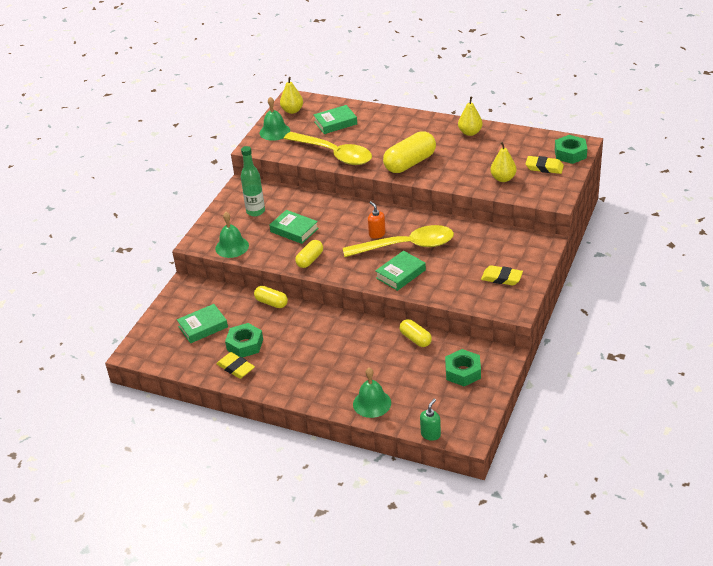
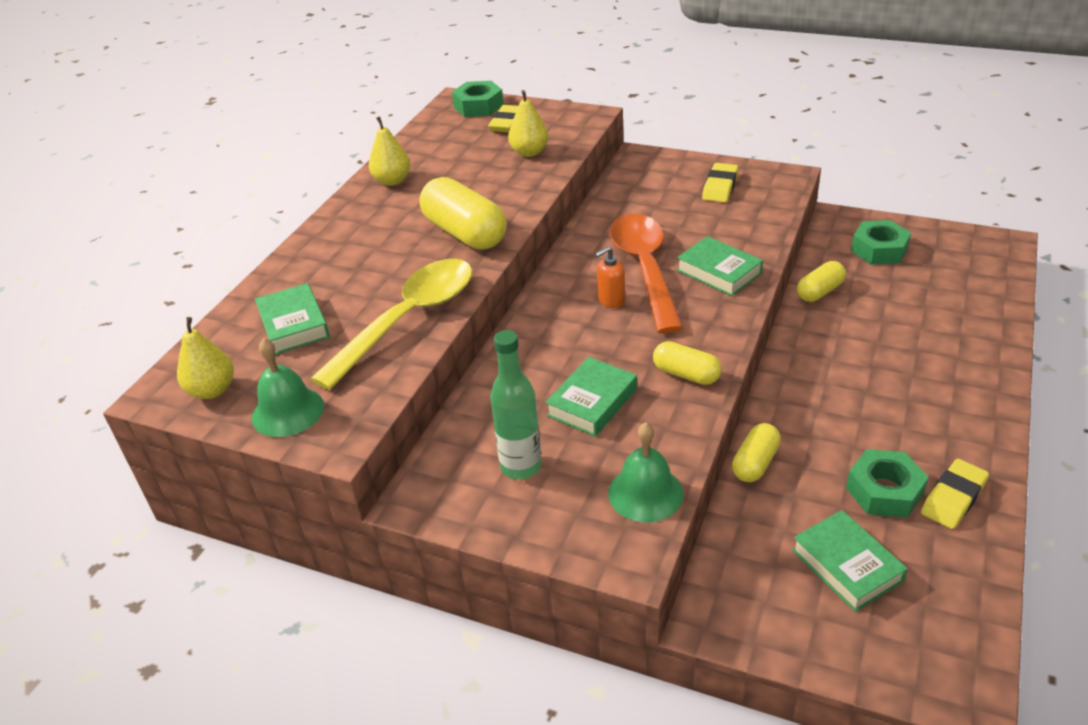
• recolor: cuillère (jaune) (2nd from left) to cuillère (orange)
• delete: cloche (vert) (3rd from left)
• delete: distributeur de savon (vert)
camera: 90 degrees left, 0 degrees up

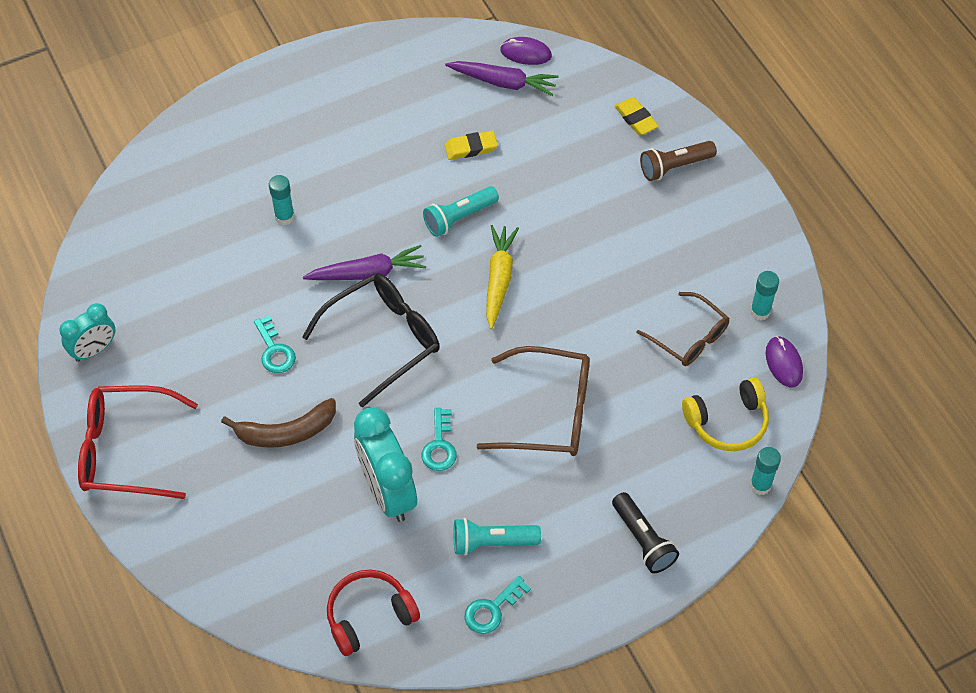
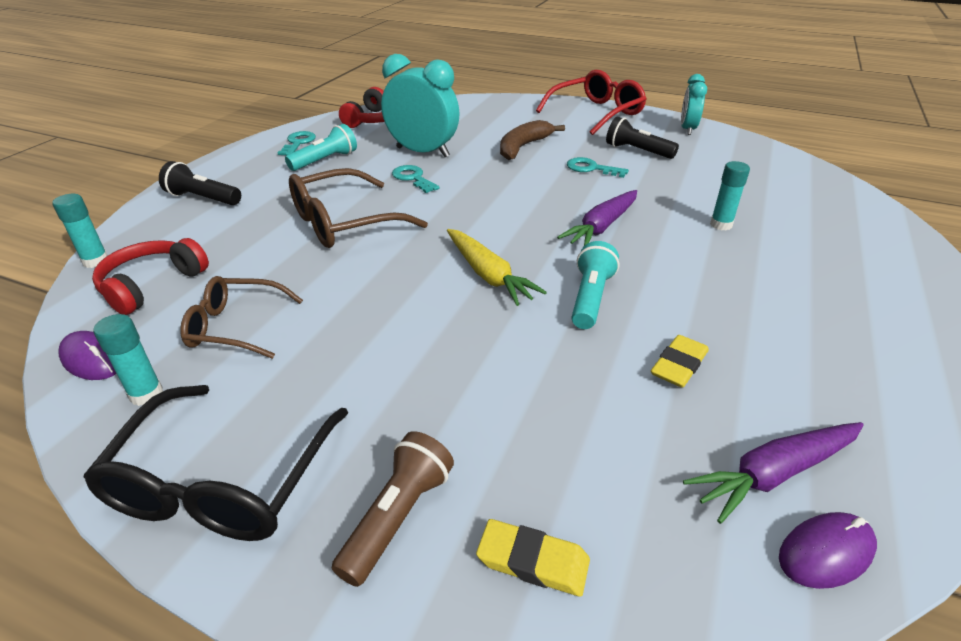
• move: lunettes (noir)
• recolor: casque audio (jaune) to casque audio (rouge) (1st from left)
• insert: lampe de poche (noir) (2nd from left)
camera: 140 degrees right, 20 degrees down

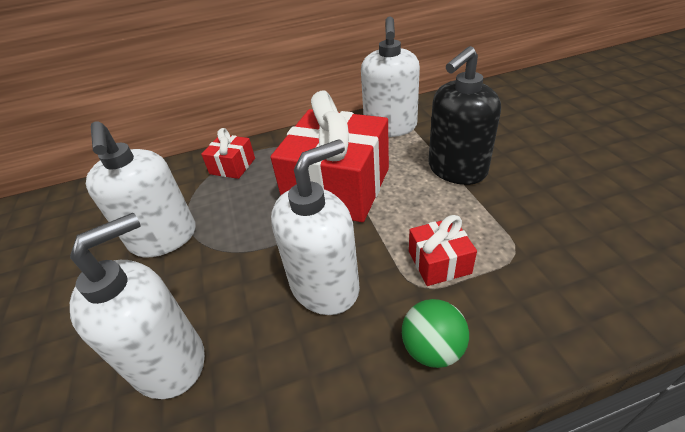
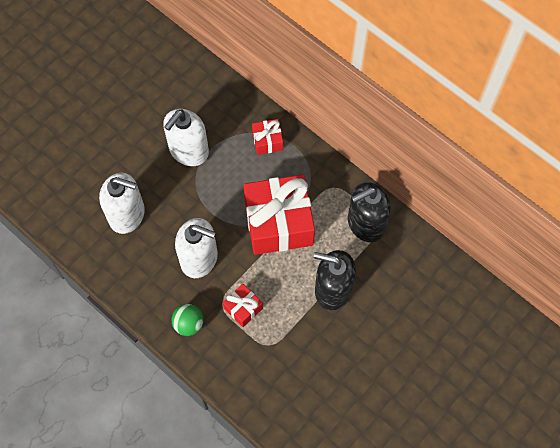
• recolor: distributeur de savon (blanc) (4th from left) to distributeur de savon (noir) (2nd from left)
camera: 55 degrees right, 25 degrees up

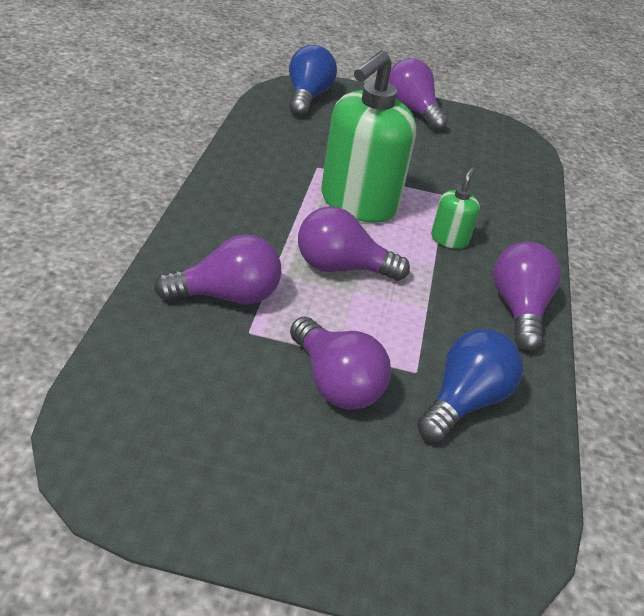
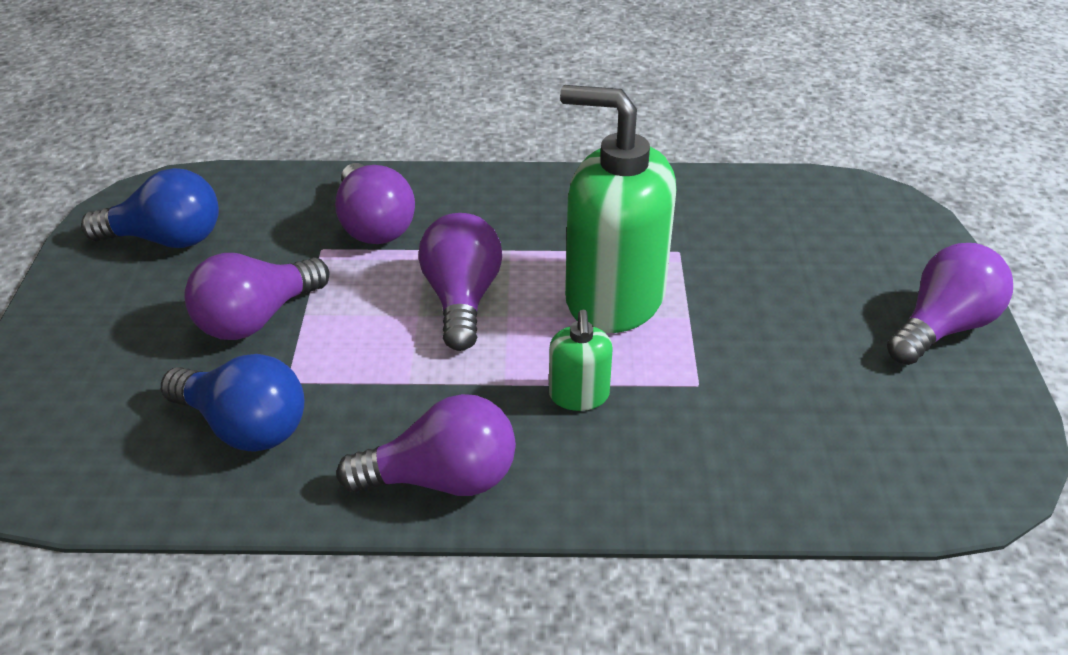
• move: ampoule (bleu) (1st from left)
• rotate: distributeur de savon (vert) (2nd from left in the first image) 75 degrees clockwise
camera: 85 degrees right, 0 degrees up

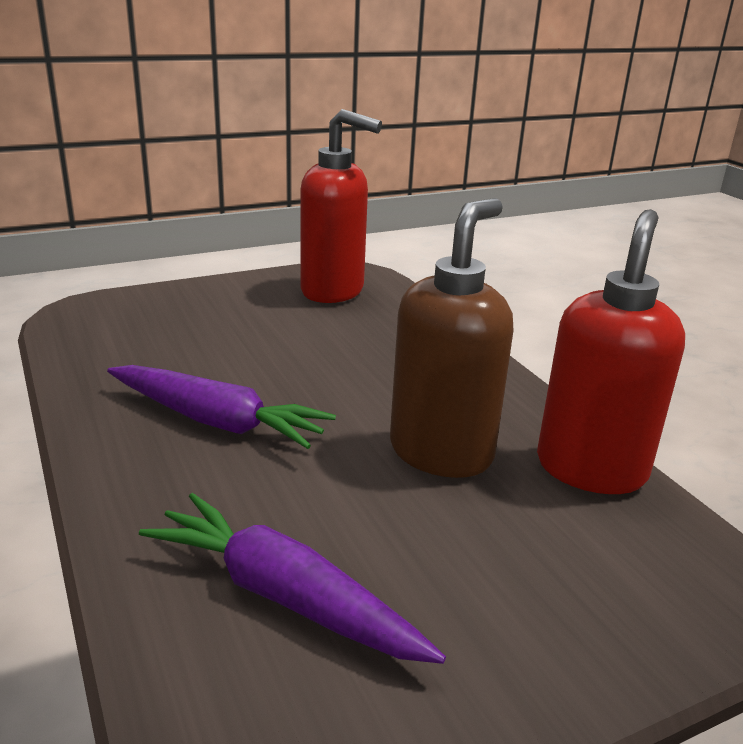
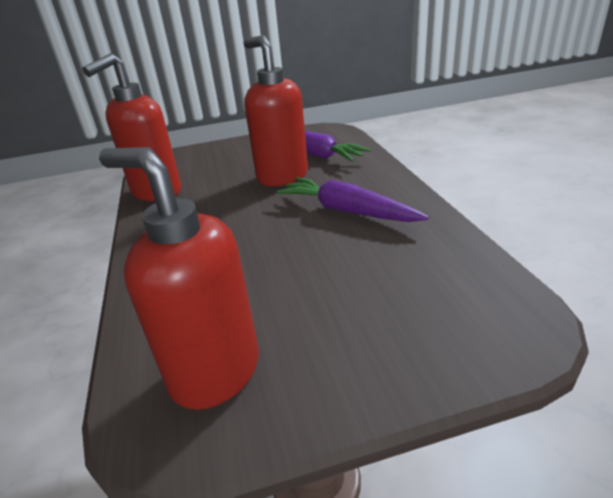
• delete: distributeur de savon (marron)
• insert: distributeur de savon (rouge) (3rd from left)
camera: 165 degrees left, 5 degrees up

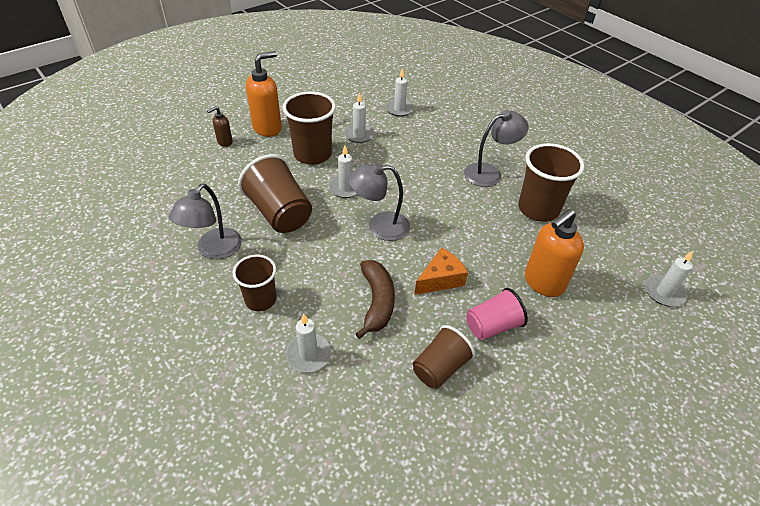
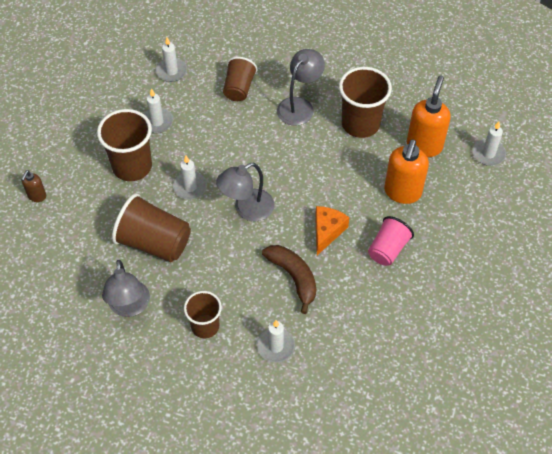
• move: distributeur de savon (orange) (1st from left in the first image) to distributeur de savon (orange) (2nd from left)
• move: gobelet (marron) (4th from left)
camera: 30 degrees left, 10 degrees up

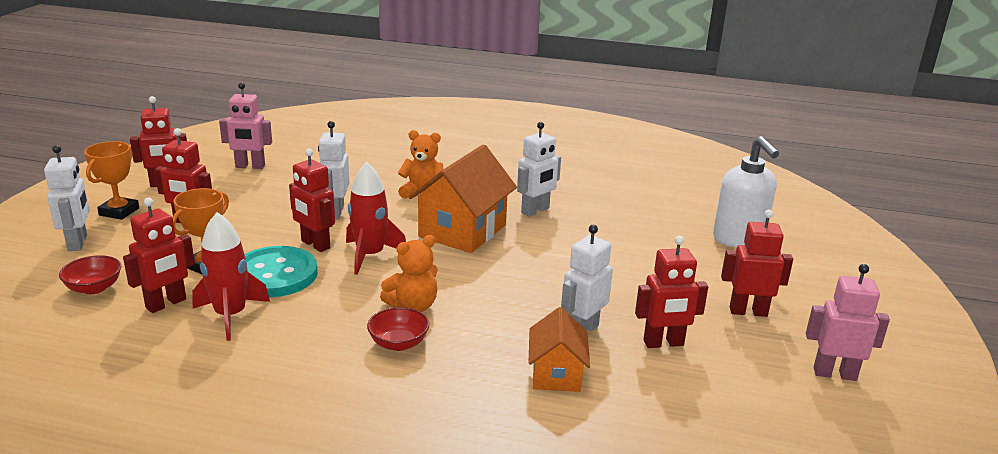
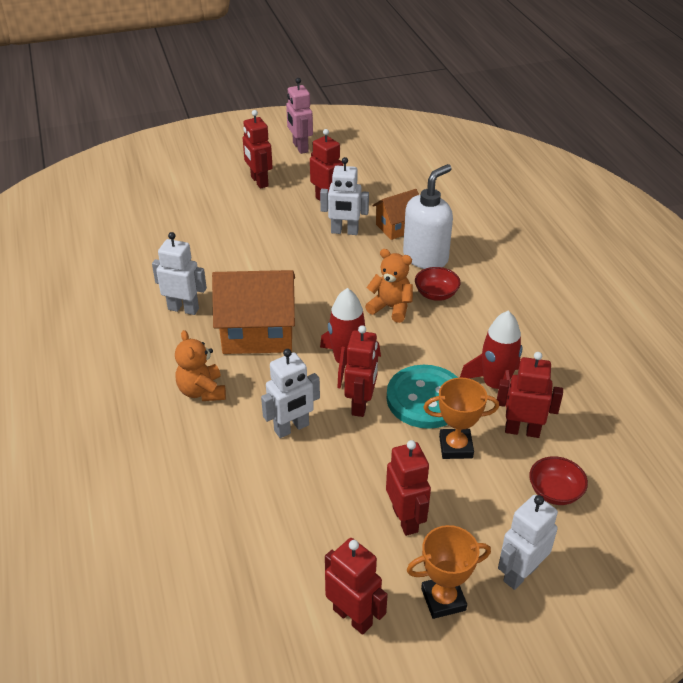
• delete: robot (rose) (1st from left)
• move: distributeur de savon (blanc)
camera: 120 degrees left, 15 degrees up

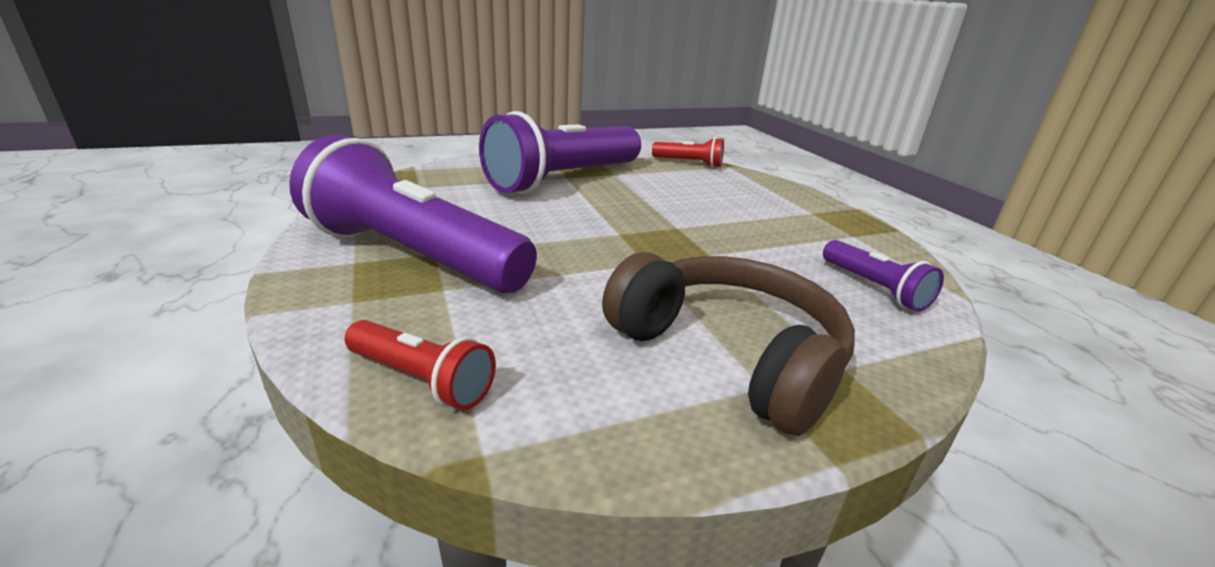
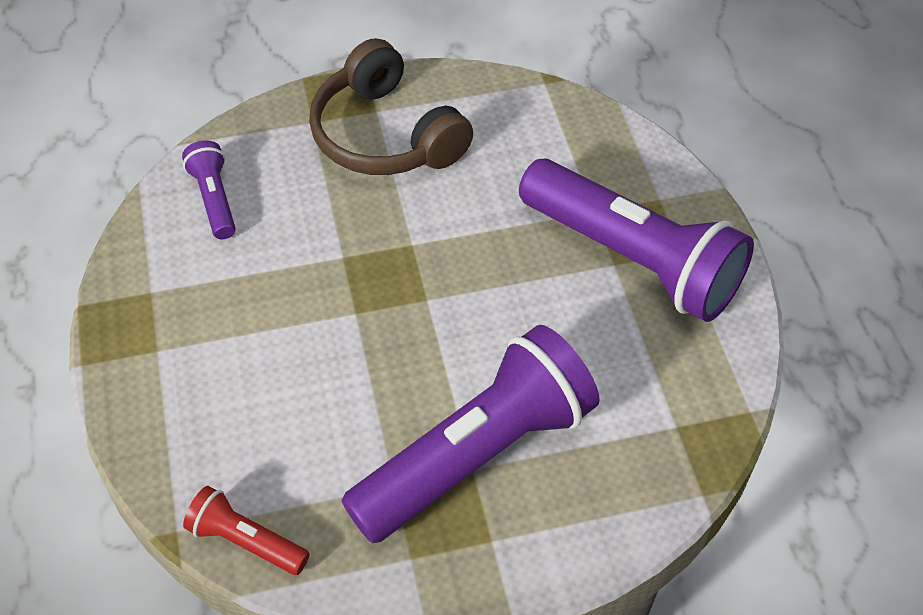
• delete: lampe de poche (rouge) (1st from left)
camera: 170 degrees left, 25 degrees up

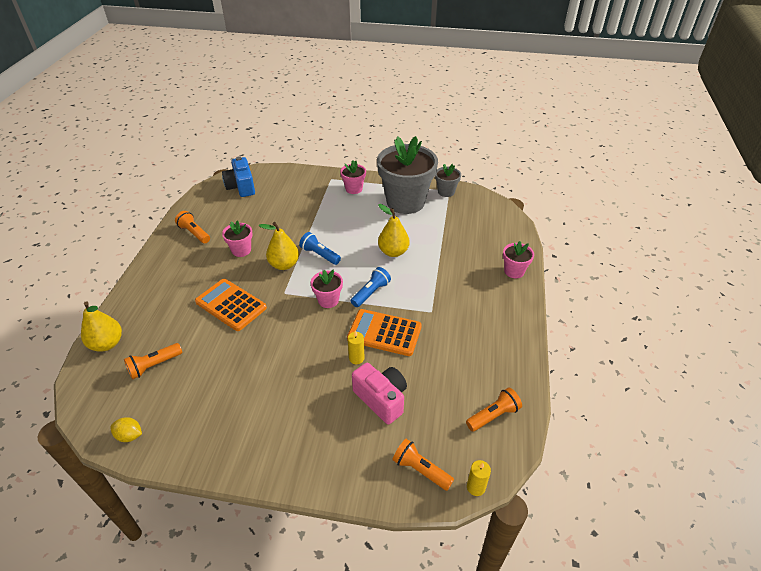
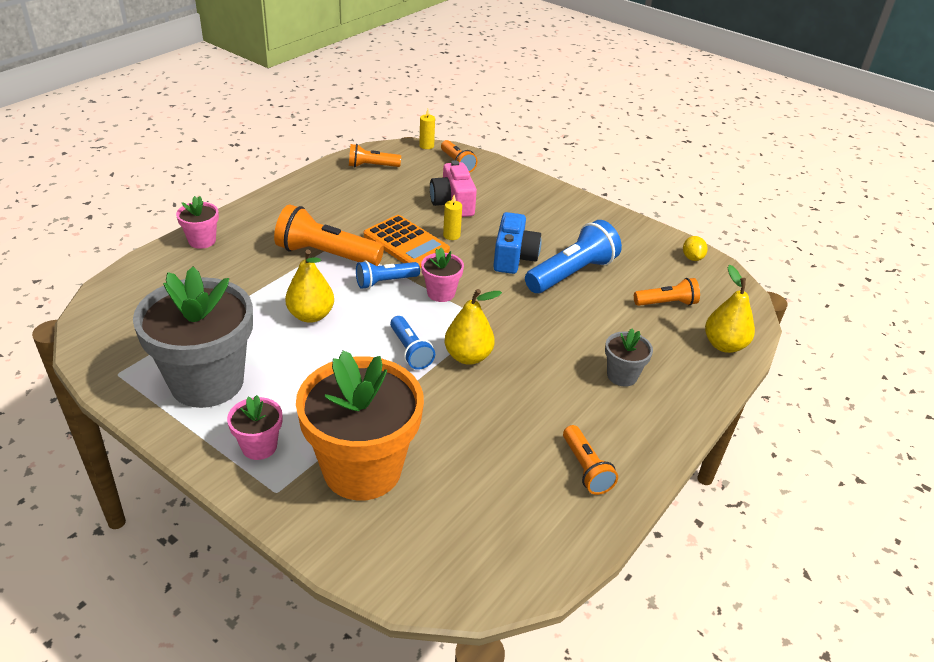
• rotate: citron (jaune) 45 degrees clockwise
• delete: calculatrice (orange) (1st from left)
• move: appareil photo (bleu)
• delete: pot de fleurs (rose) (1st from left)
• move: pot de fleurs (gris) (2nd from left)
• insert: lampe de poche (orange) (1st from left)
• insert: pot de fleurs (orange)
• insert: lampe de poche (bleu) (3rd from left)
camera: 155 degrees left, 5 degrees down

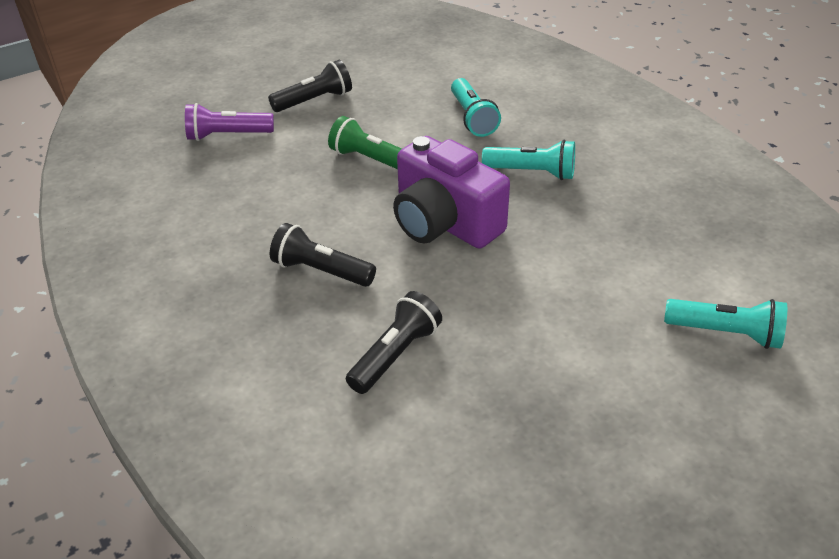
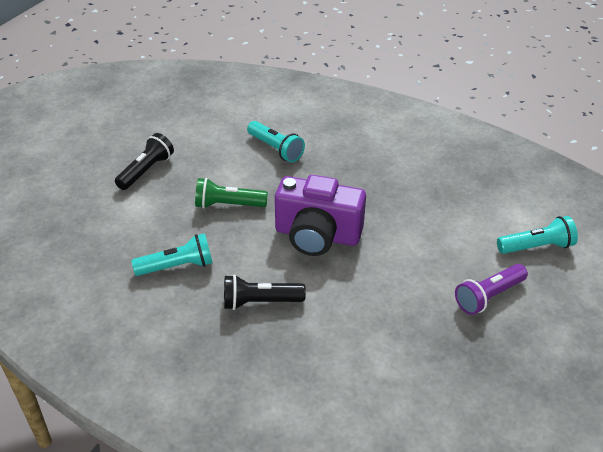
• move: lampe de poche (violet)
• delete: lampe de poche (noir) (3rd from left)
• move: lampe de poche (turquoise) (2nd from left in the first image) to lampe de poche (turquoise) (1st from left)
camera: 30 degrees left, 0 degrees up

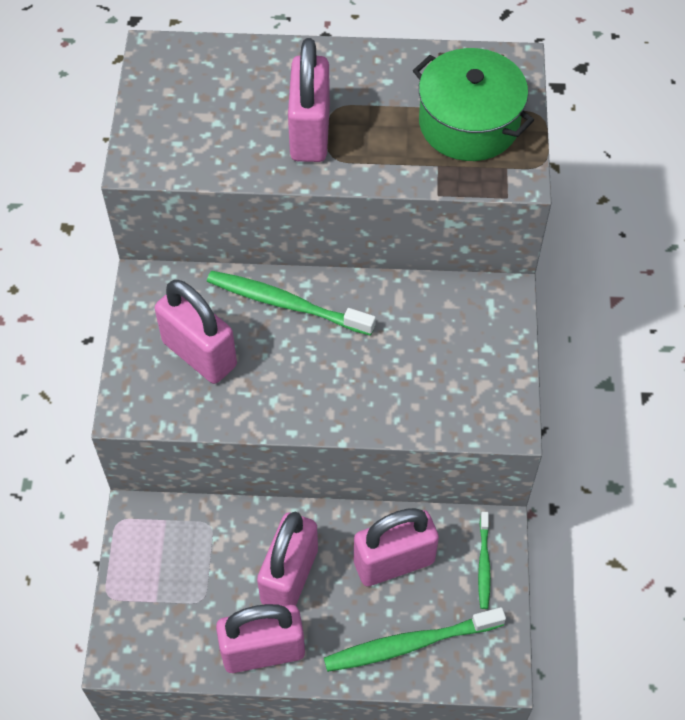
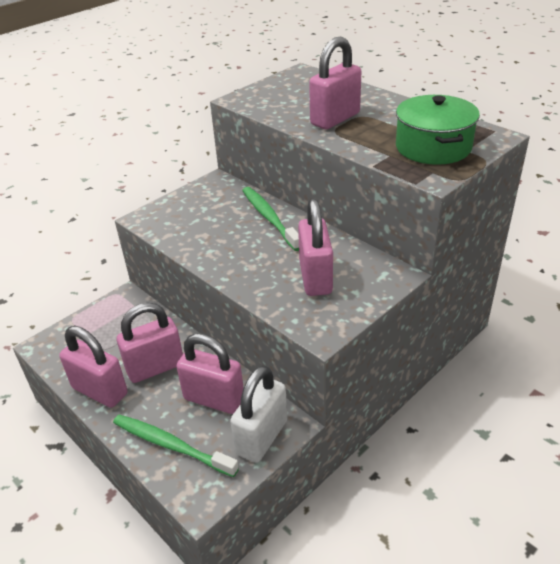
• move: cadenas (rose) (1st from left in the first image) to cadenas (rose) (4th from left)
• replace: brosse à dents (vert) (3rd from left) to cadenas (blanc)
camera: 45 degrees right, 20 degrees down

